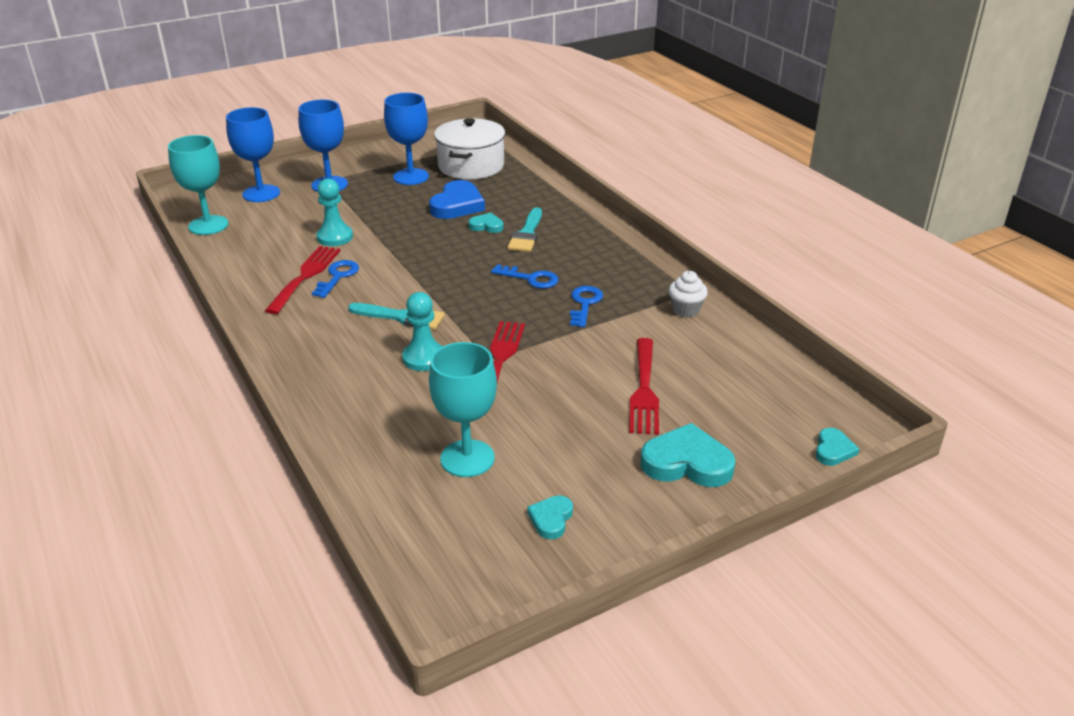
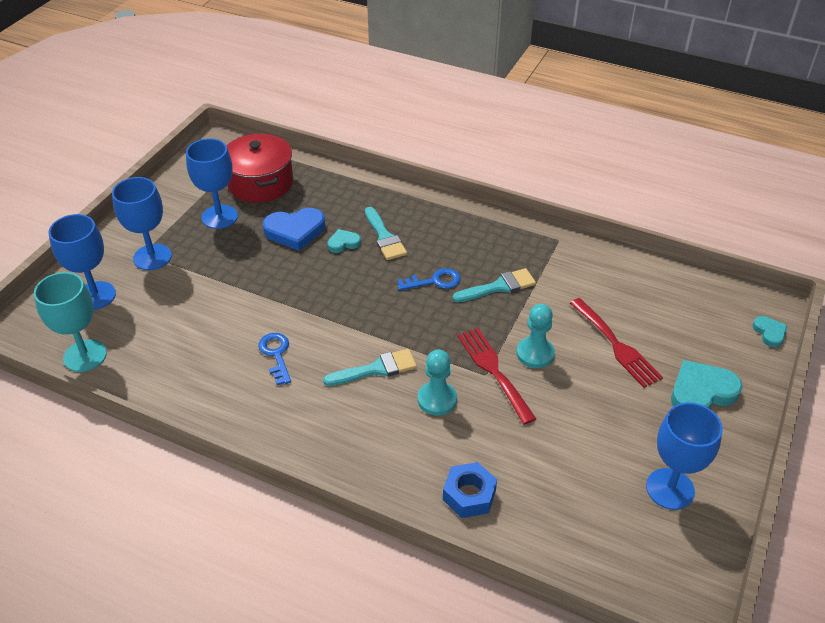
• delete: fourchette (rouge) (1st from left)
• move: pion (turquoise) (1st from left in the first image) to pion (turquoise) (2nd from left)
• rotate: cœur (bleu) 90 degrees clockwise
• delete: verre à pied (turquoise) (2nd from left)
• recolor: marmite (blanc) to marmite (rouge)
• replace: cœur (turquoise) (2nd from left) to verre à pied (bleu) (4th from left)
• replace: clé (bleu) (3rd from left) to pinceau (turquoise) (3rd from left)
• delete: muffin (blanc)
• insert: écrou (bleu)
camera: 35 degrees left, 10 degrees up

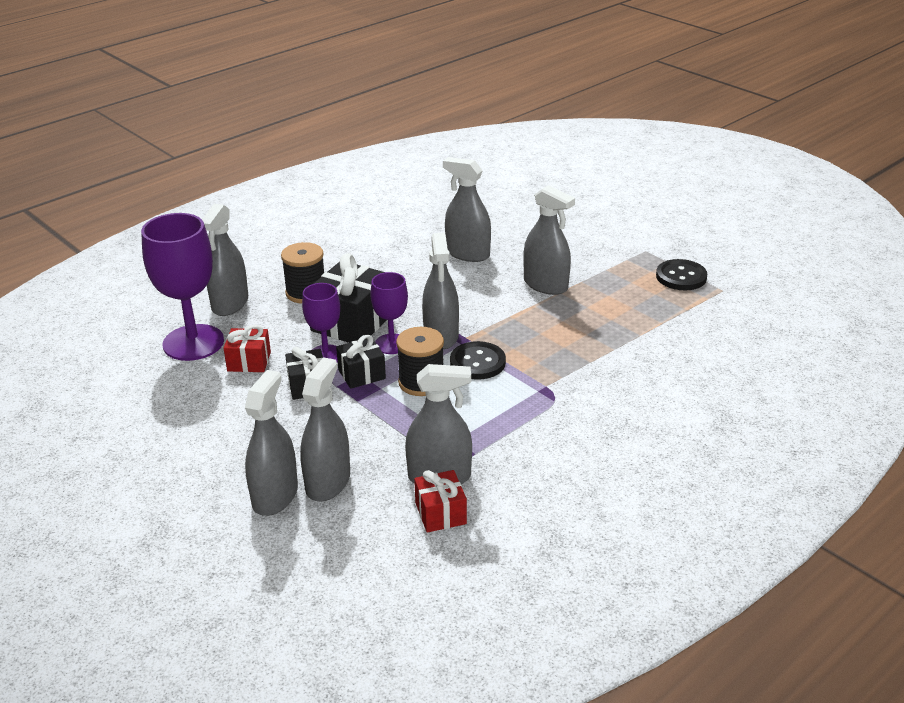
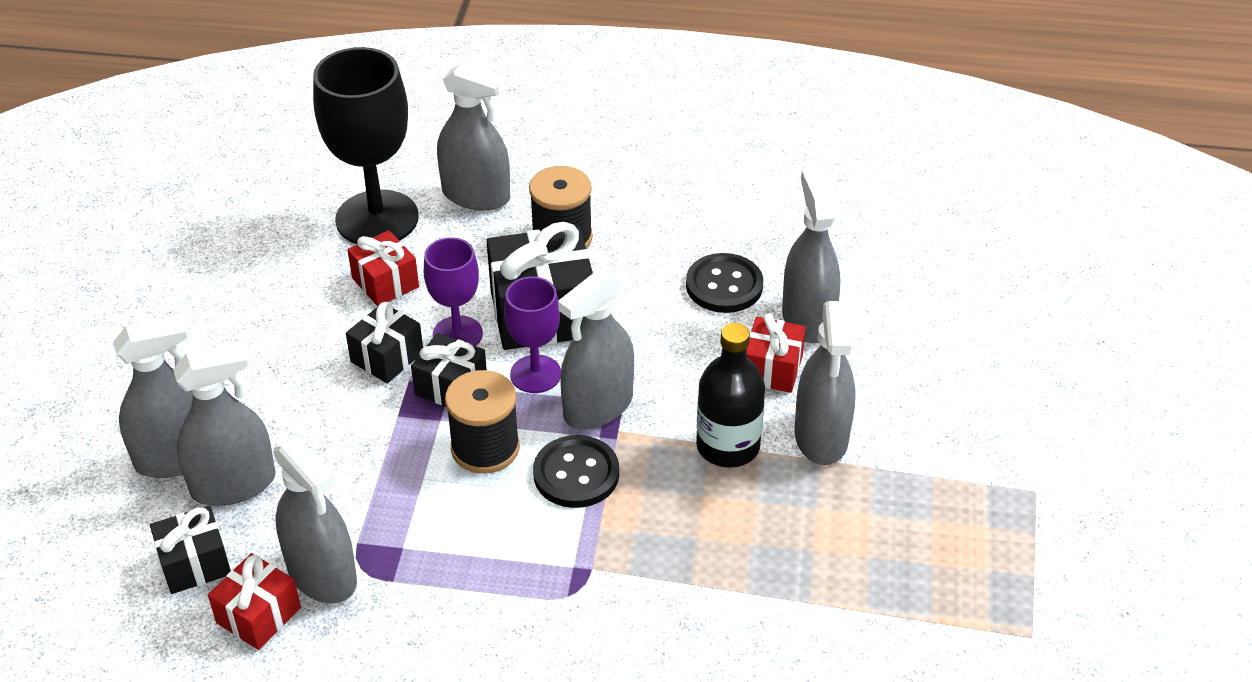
• recolor: verre à pied (violet) (1st from left) to verre à pied (noir)
• rotate: vaporisateur (gris) (1st from left in the first image) 135 degrees counterclockwise
• move: bouton (noir) (2nd from left)
• insert: cadeau (noir) (1st from left)
• insert: bouteille (noir)
• insert: cadeau (rouge) (3rd from left)
camera: 50 degrees right, 10 degrees up

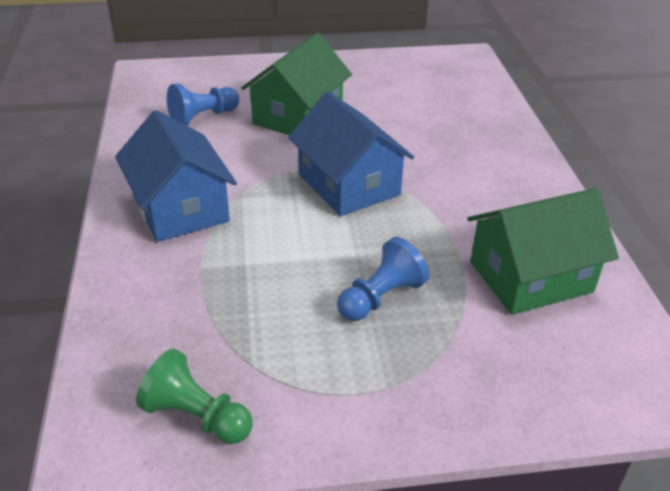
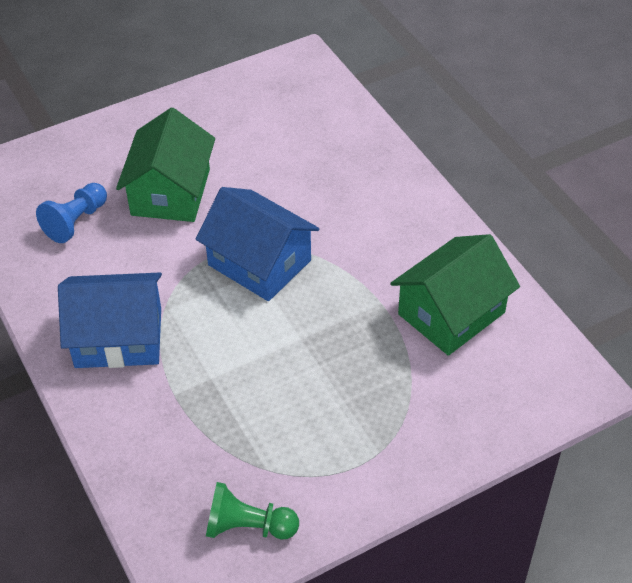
• rotate: maison (bleu) (1st from left) 45 degrees counterclockwise
• delete: pion (bleu) (2nd from left)
camera: 20 degrees left, 10 degrees up

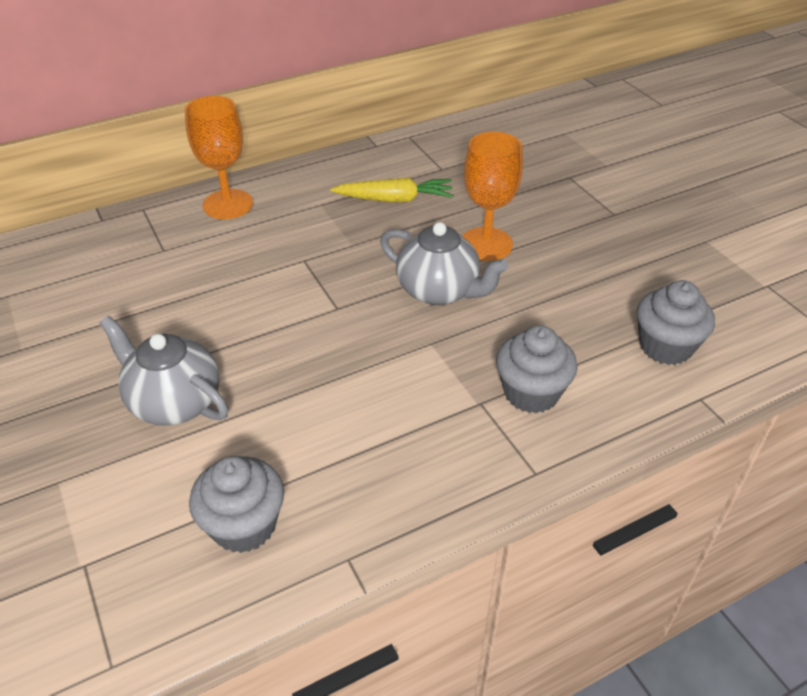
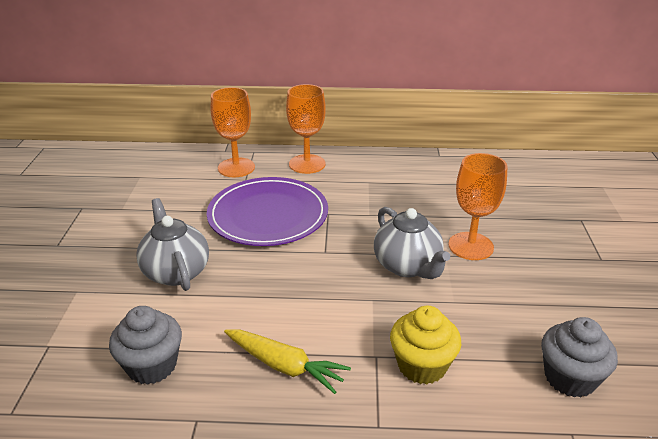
• move: carotte (jaune)
• recolor: muffin (gris) (2nd from left) to muffin (jaune)
• insert: assiette (violet)
• insert: verre à pied (orange) (1st from left)
camera: 30 degrees right, 10 degrees down

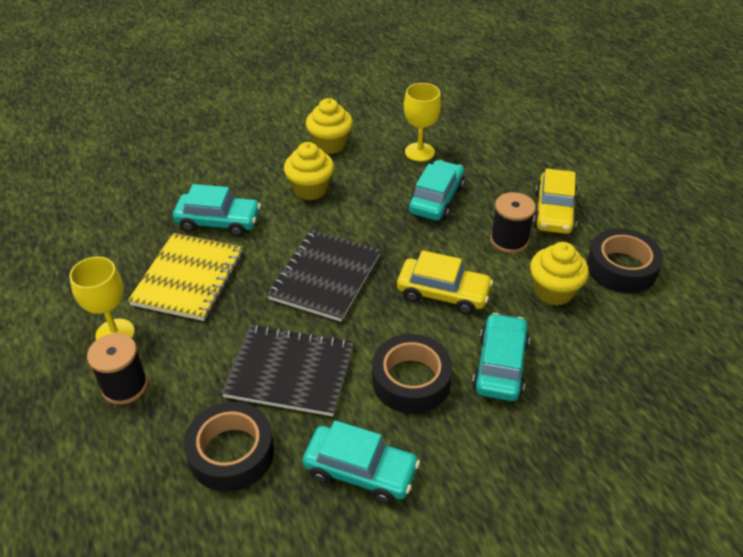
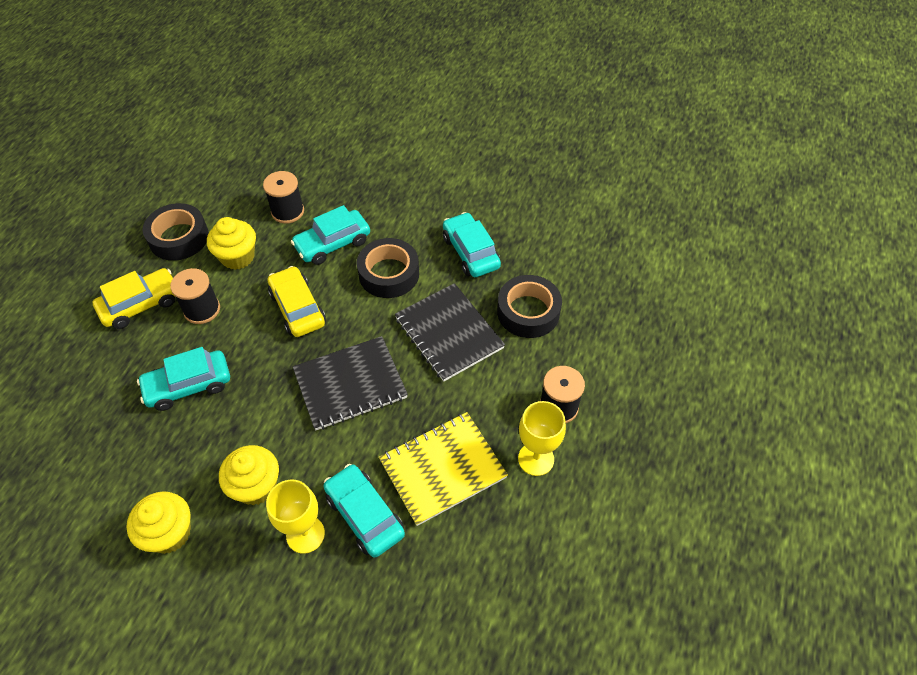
• move: verre à pied (jaune) (2nd from left in the first image) to verre à pied (jaune) (1st from left)
• insert: bobine (noir) (2nd from left)
camera: 135 degrees left, 10 degrees up

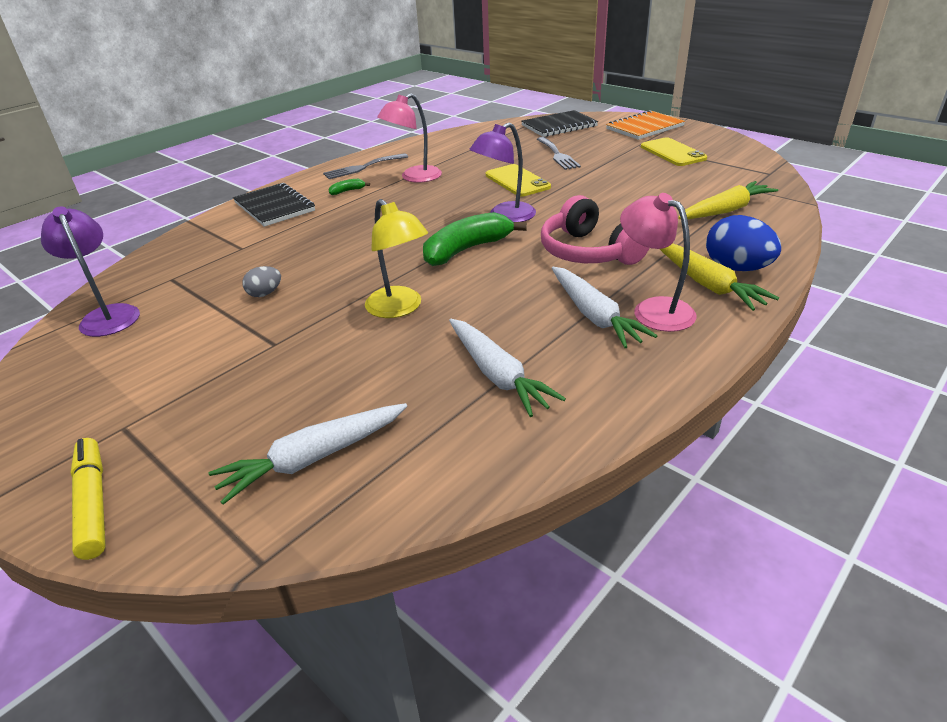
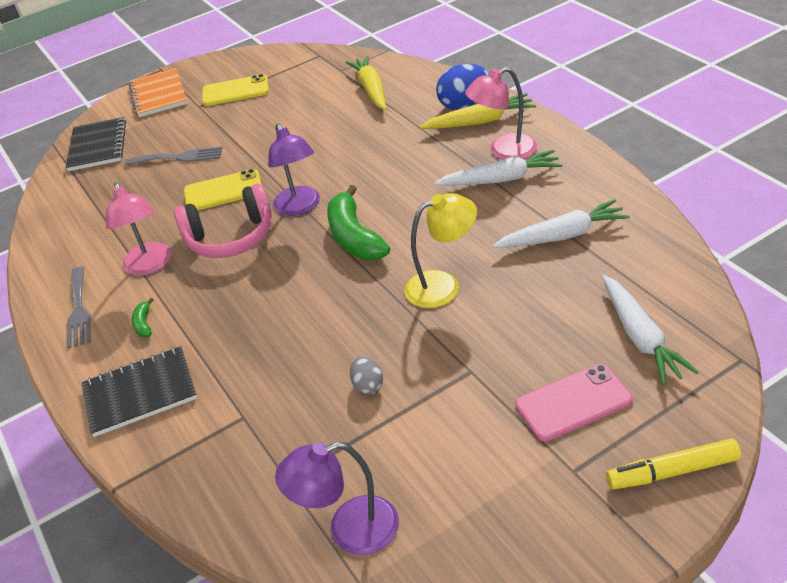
• move: casque audio (rose)
• insert: téléphone (rose)
camera: 70 degrees left, 5 degrees up

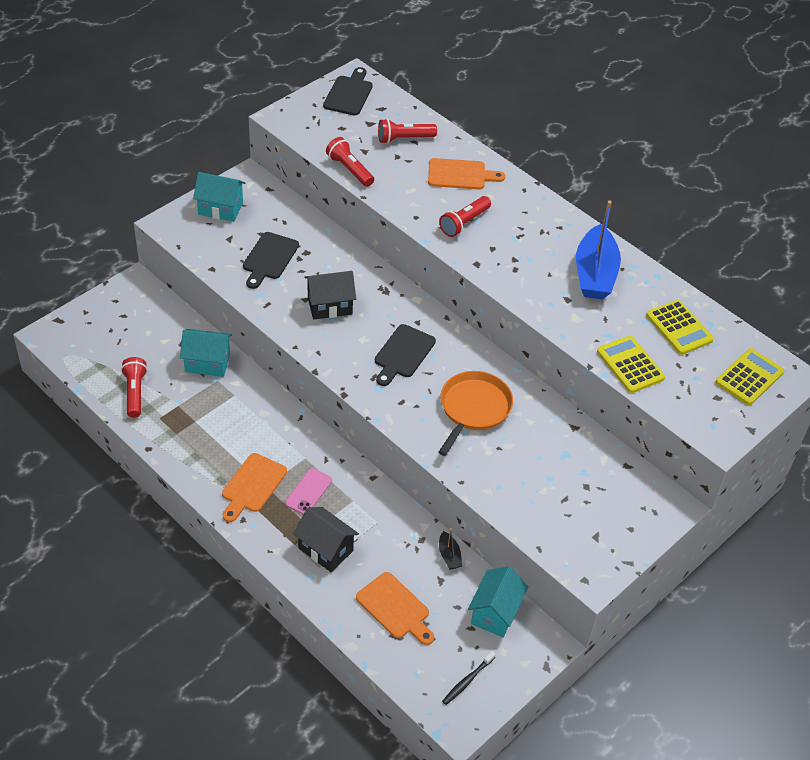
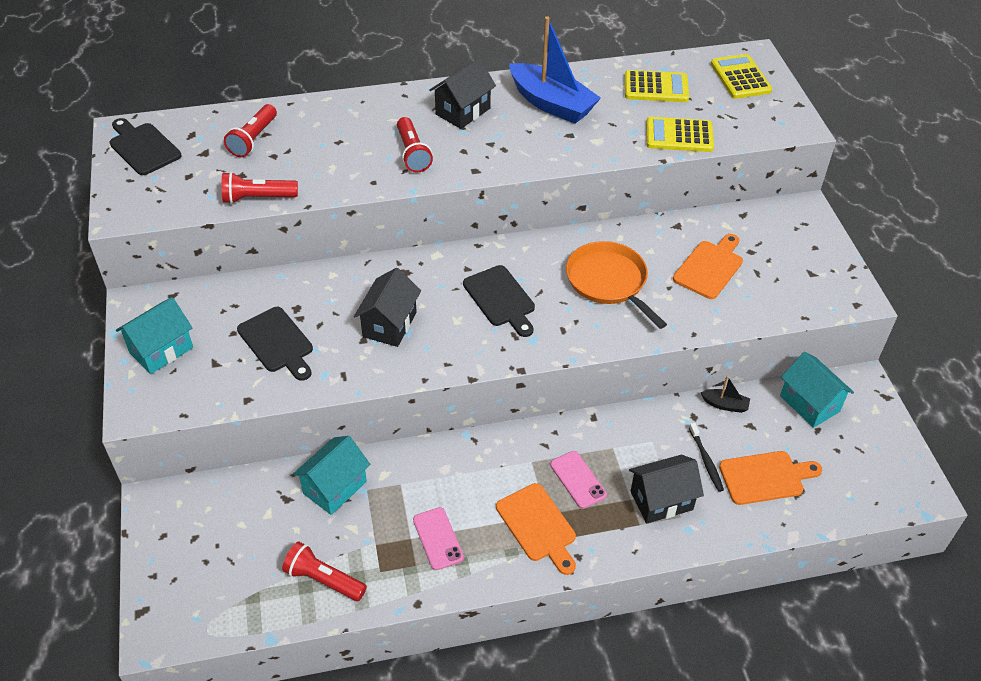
• move: planche à découper (orange) (3rd from left in the first image) to planche à découper (orange) (2nd from left)
• move: brosse à dents (noir)
• insert: téléphone (rose) (1st from left)
• insert: maison (noir) (2nd from left)
camera: 55 degrees left, 0 degrees up

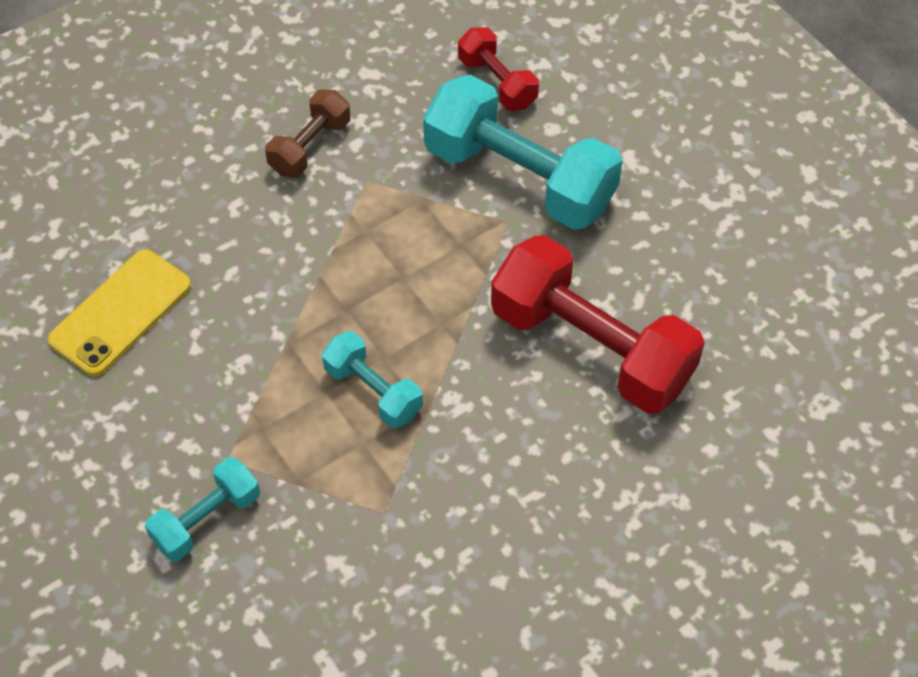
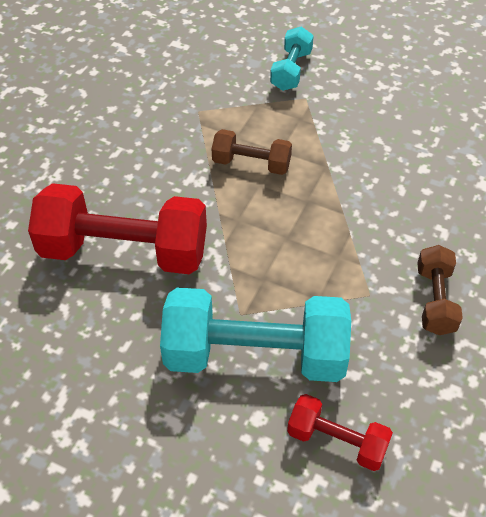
• delete: téléphone (jaune)
• recolor: haltère (turquoise) (2nd from left) to haltère (marron) (1st from left)
camera: 150 degrees right, 5 degrees down

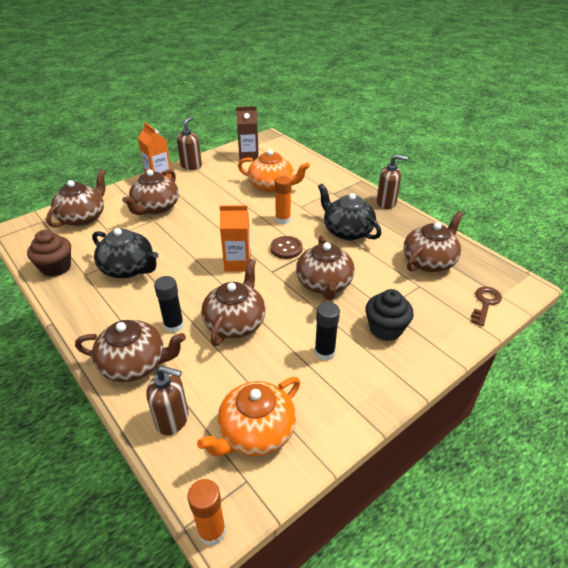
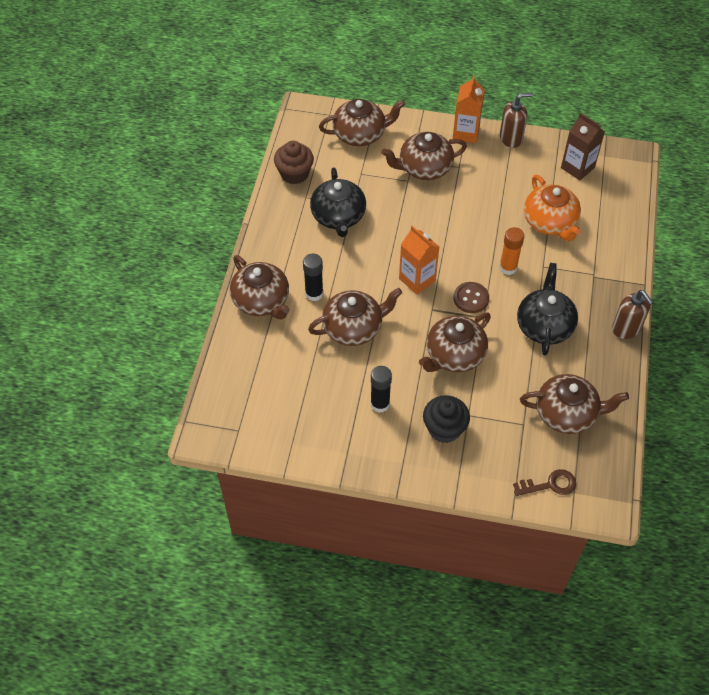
• delete: distributeur de savon (marron) (1st from left)
• delete: bâton de colle (orange) (1st from left)
• delete: théière (orange) (1st from left)
camera: 50 degrees right, 15 degrees up

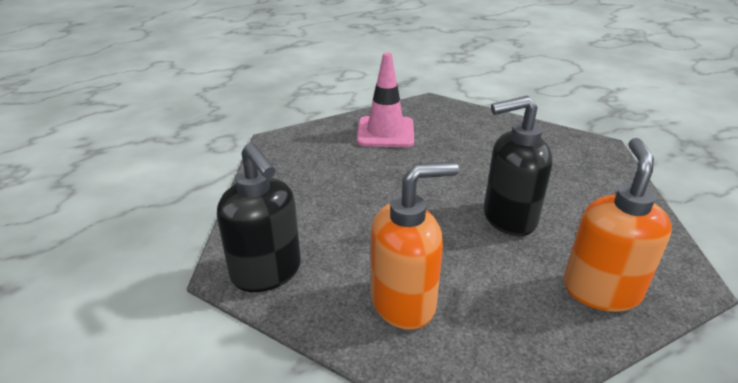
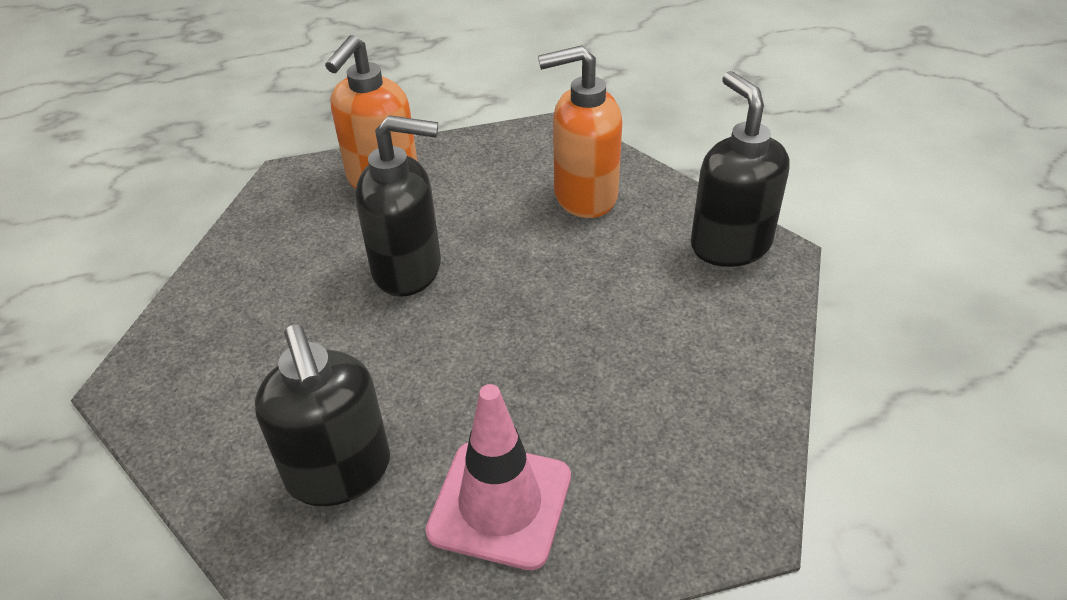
• insert: distributeur de savon (noir) (1st from left)
camera: 165 degrees left, 10 degrees up

